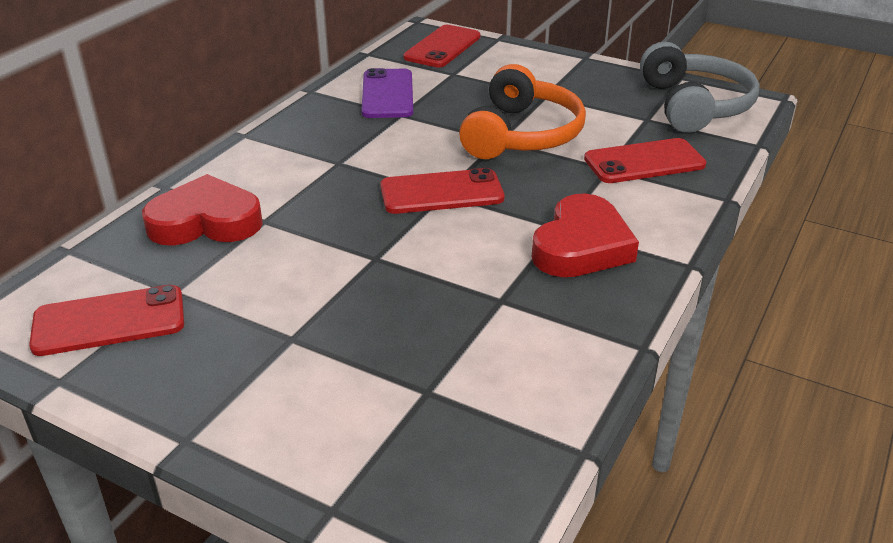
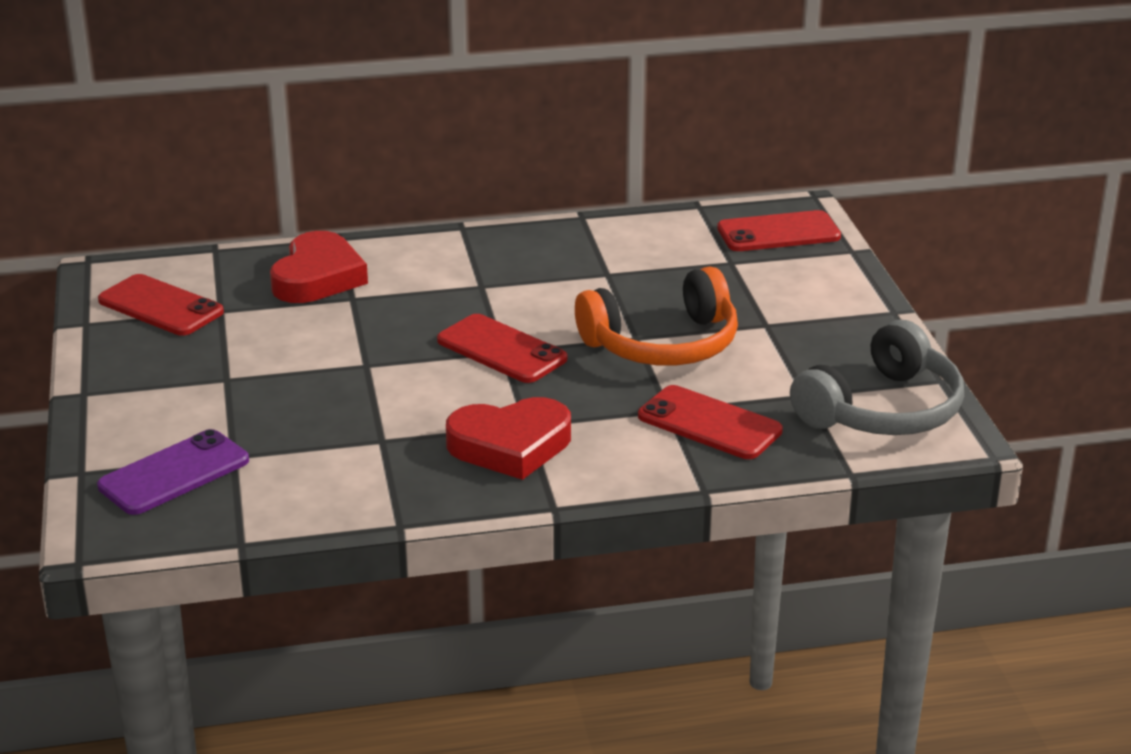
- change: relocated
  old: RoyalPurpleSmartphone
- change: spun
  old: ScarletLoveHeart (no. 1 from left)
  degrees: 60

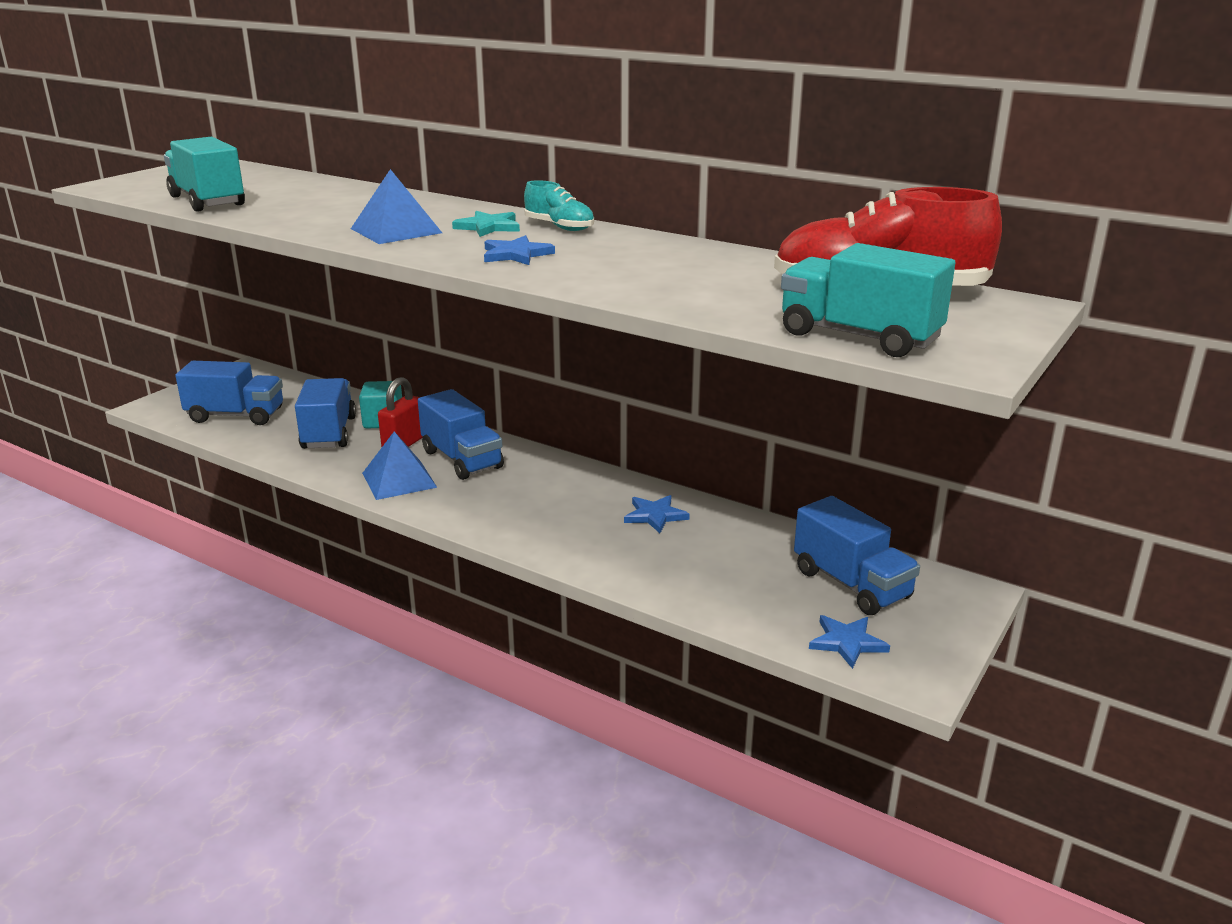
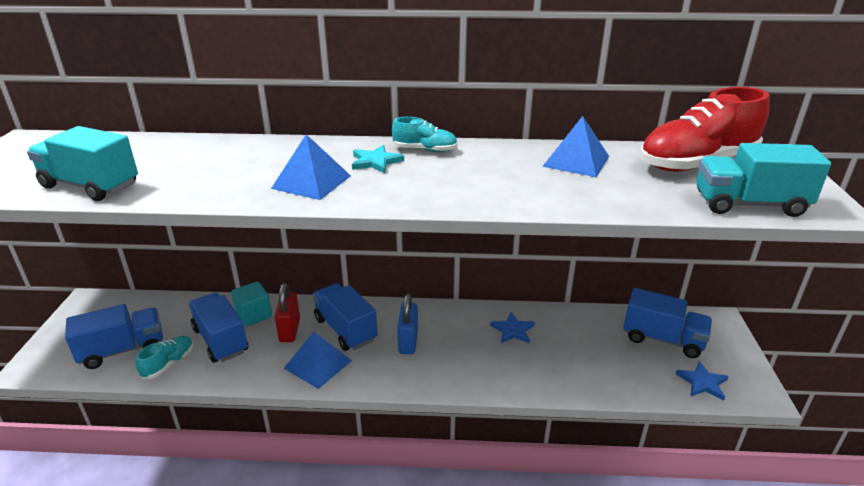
- change: missing
  old: CobaltStarShape (no. 1 from left)
- change: spun
  old: CobaltLorry (no. 3 from left)
  degrees: -150
- change: appeared
  new: CobaltSolidPyramid (no. 3 from left)
- change: appeared
  new: CobaltLock
- change: appeared
  new: TurquoiseSneaker (no. 1 from left)

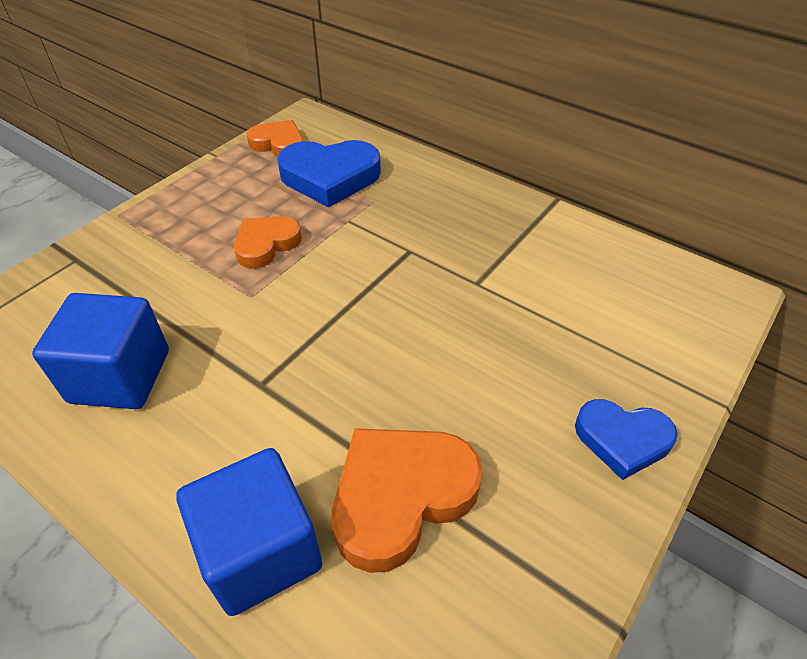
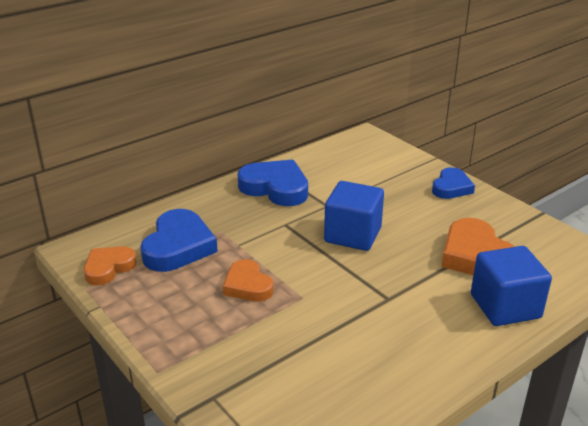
- change: relocated
  old: CobaltBlock (no. 1 from left)
- change: appeared
  new: CobaltLoveHeart (no. 2 from left)

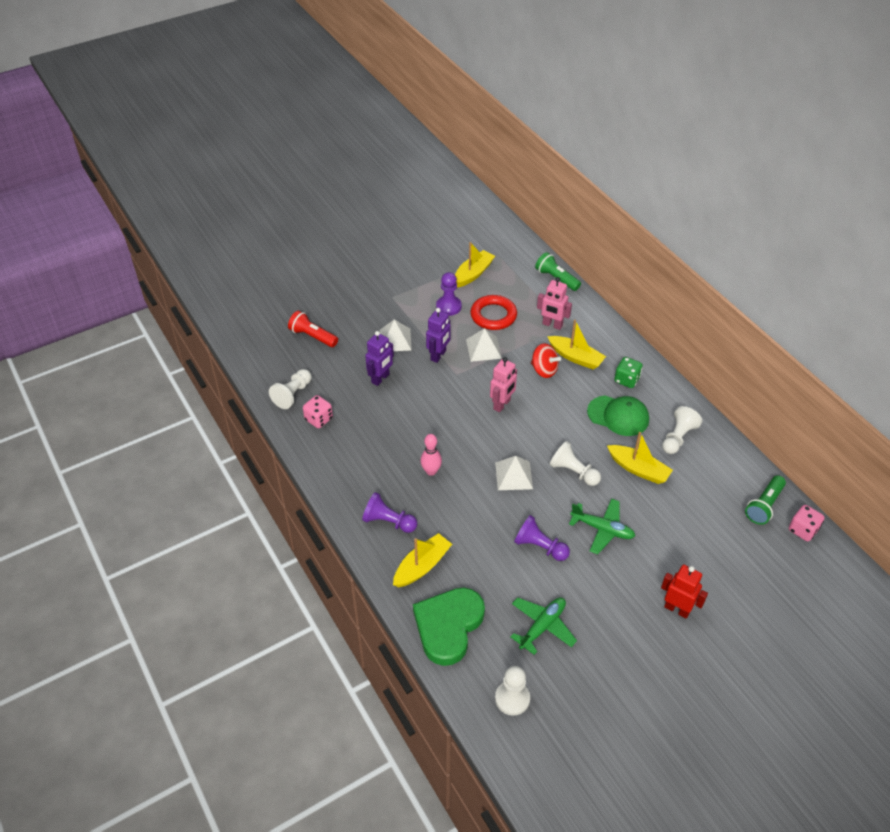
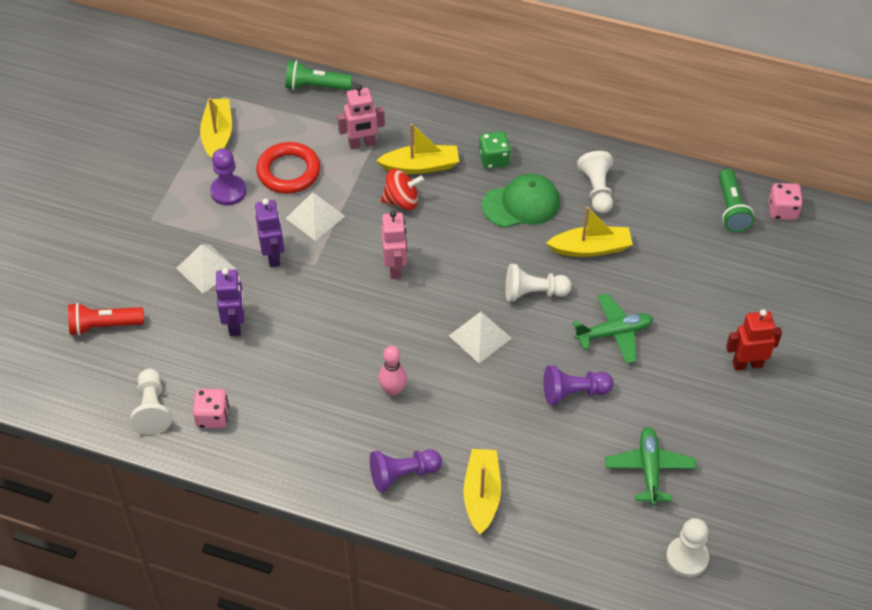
- change: missing
  old: GreenLoveHeart

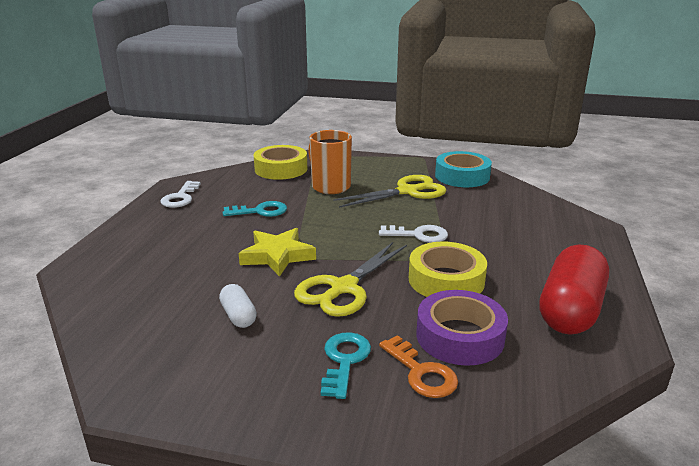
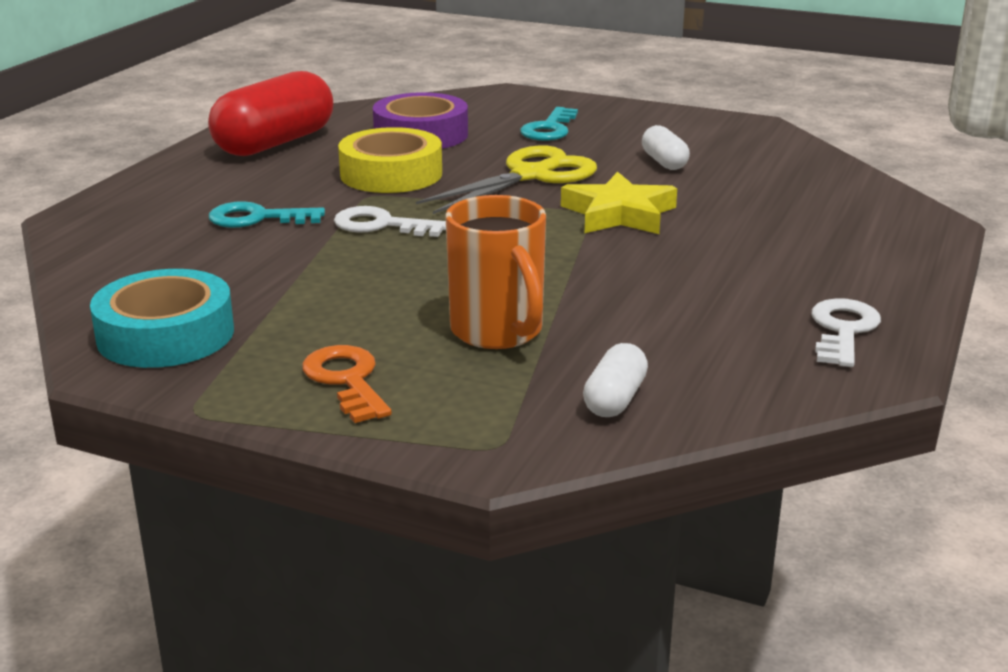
- change: exchanged
  old: BrightYellowRollOfTape (no. 1 from left)
  new: SnowWhitePill (no. 1 from left)
- change: missing
  old: BrightYellowShears (no. 2 from left)
- change: relocated
  old: TurquoiseKey (no. 1 from left)
- change: relocated
  old: OrangeColouredKey

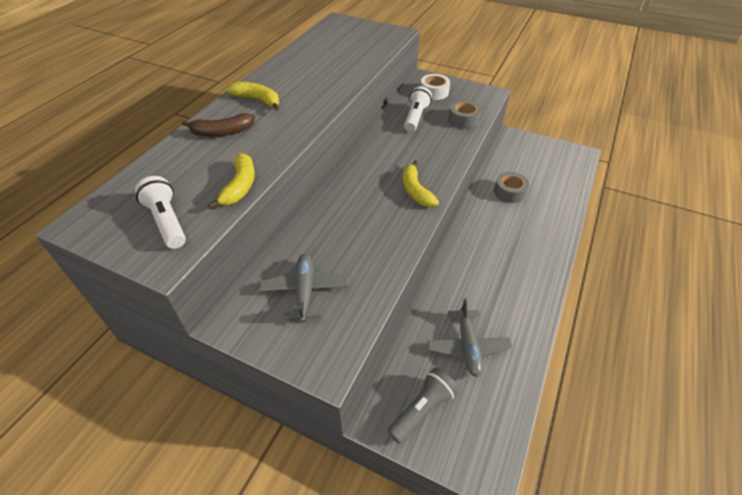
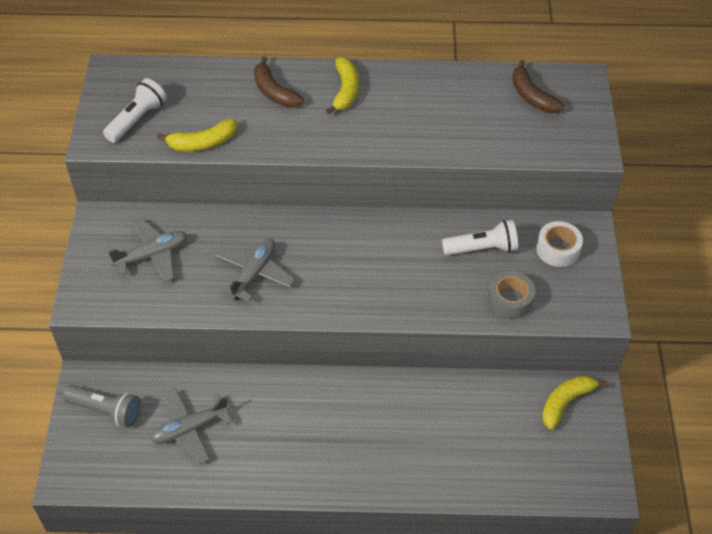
- change: relocated
  old: BrightYellowBananaFruit (no. 3 from left)
- change: missing
  old: AshGreyRollOfTape (no. 2 from left)
- change: appeared
  new: DarkBrownBananaFruit (no. 2 from left)
- change: appeared
  new: AshGreyPlane (no. 3 from left)

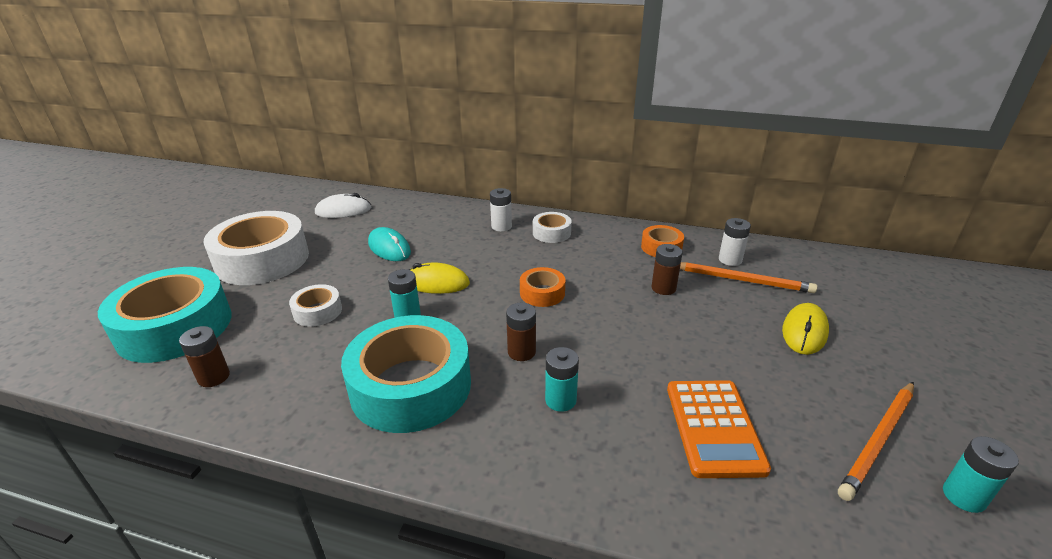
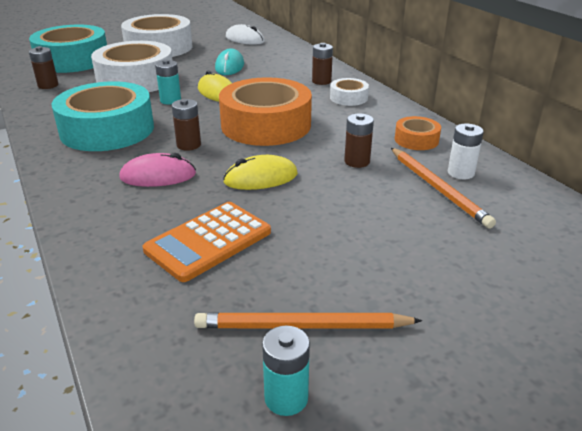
- change: colour
  old: SnowWhitePowerCell (no. 1 from left)
  new: DarkBrownPowerCell (no. 3 from left)
- change: size
  old: OrangeColouredRollOfTape (no. 1 from left)
  factor: 2.16
- change: size
  old: SnowWhiteRollOfTape (no. 2 from left in the first image)
  factor: 2.16
- change: relocated
  old: BrightYellowPcMouse (no. 2 from left)
- change: exchanged
  old: TurquoisePowerCell (no. 2 from left)
  new: PinkPcMouse

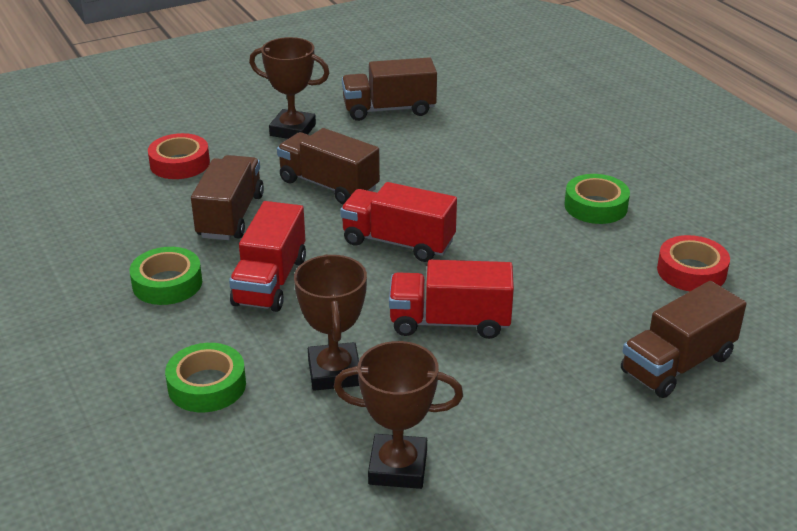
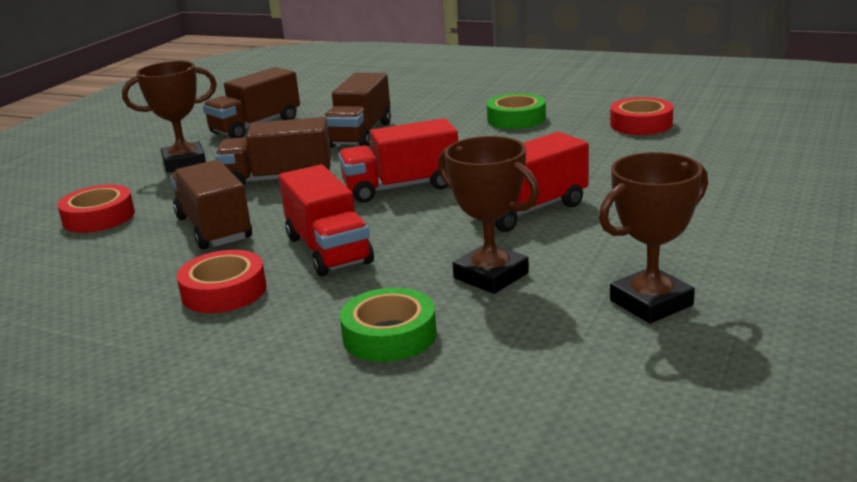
- change: colour
  old: GreenRollOfTape (no. 1 from left)
  new: ScarletRollOfTape (no. 2 from left)
- change: relocated
  old: DarkBrownLorry (no. 4 from left)

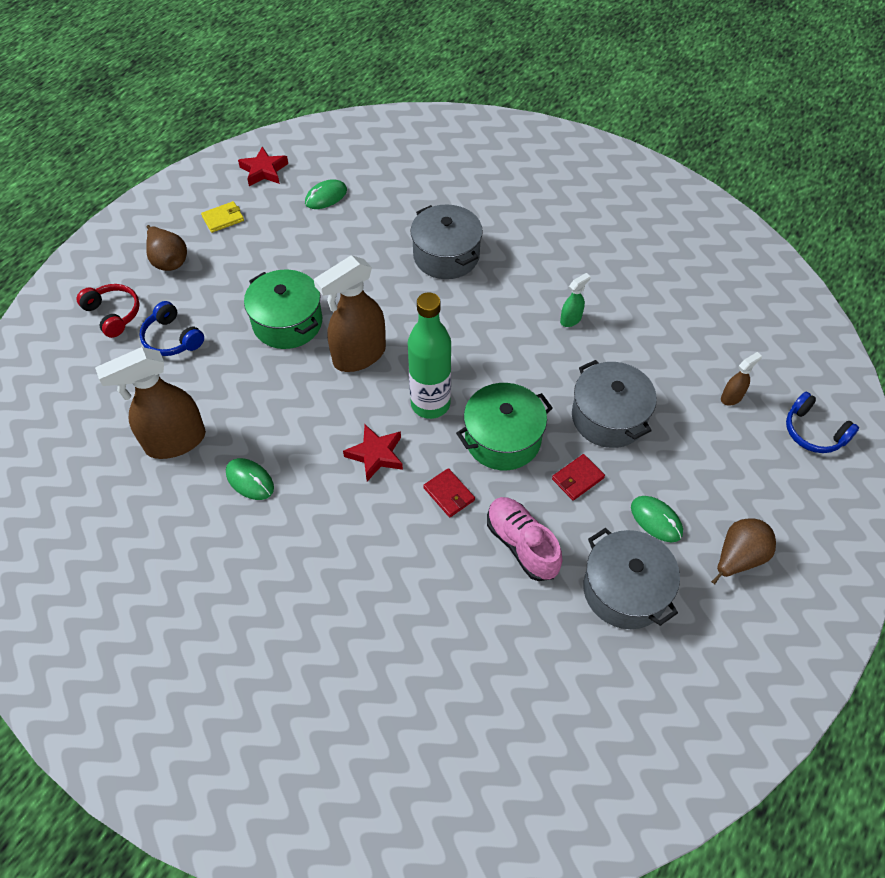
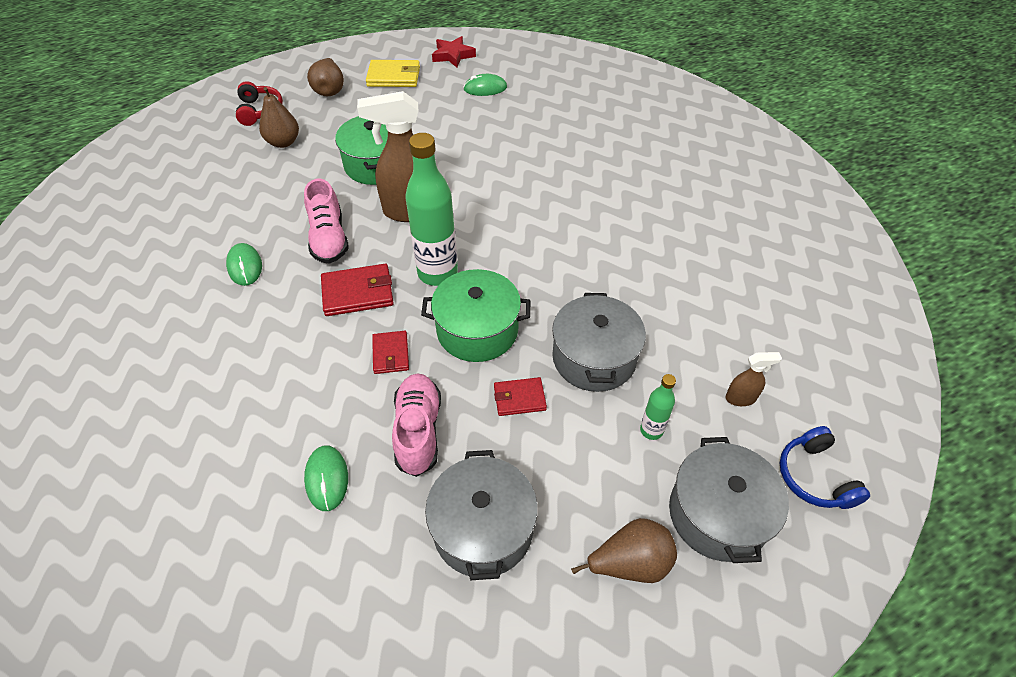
- change: size
  old: BrightYellowWallet
  factor: 1.57
- change: relocated
  old: AshGreyStockpot (no. 1 from left in the first image)
  new: AshGreyStockpot (no. 3 from left)
- change: missing
  old: GreenSprayCleaner
- change: exchanged
  old: CobaltHeadset (no. 1 from left)
  new: DarkBrownPear (no. 1 from left)
- change: missing
  old: DarkBrownSprayCleaner (no. 1 from left)
- change: exchanged
  old: ScarletStarShape (no. 2 from left)
  new: ScarletWallet (no. 1 from left)
- change: relocated
  old: GreenPcMouse (no. 3 from left in the first image)
  new: GreenPcMouse (no. 2 from left)
- change: appeared
  new: PinkSneaker (no. 1 from left)
- change: appeared
  new: GreenBottle (no. 2 from left)

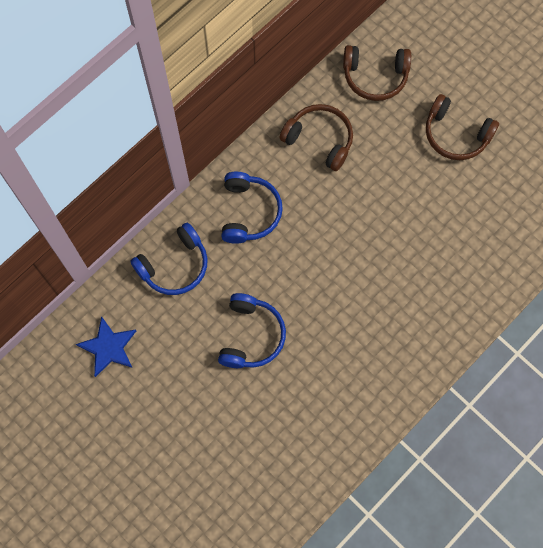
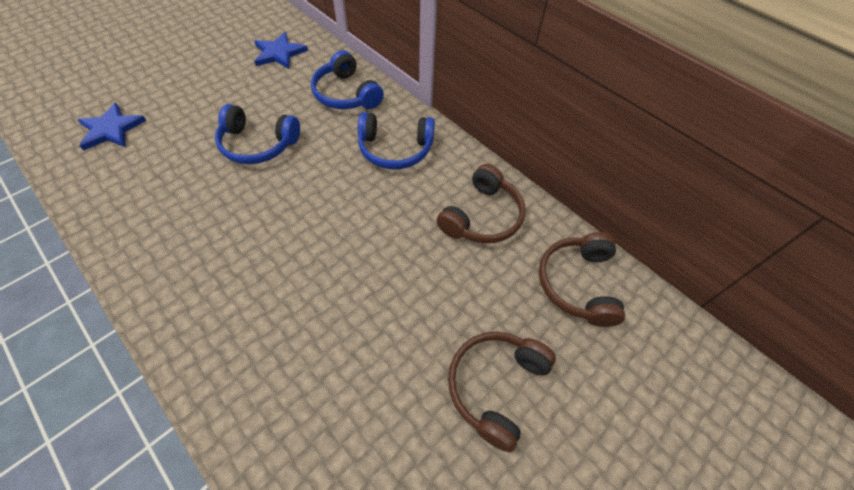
- change: appeared
  new: CobaltStarShape (no. 1 from left)

